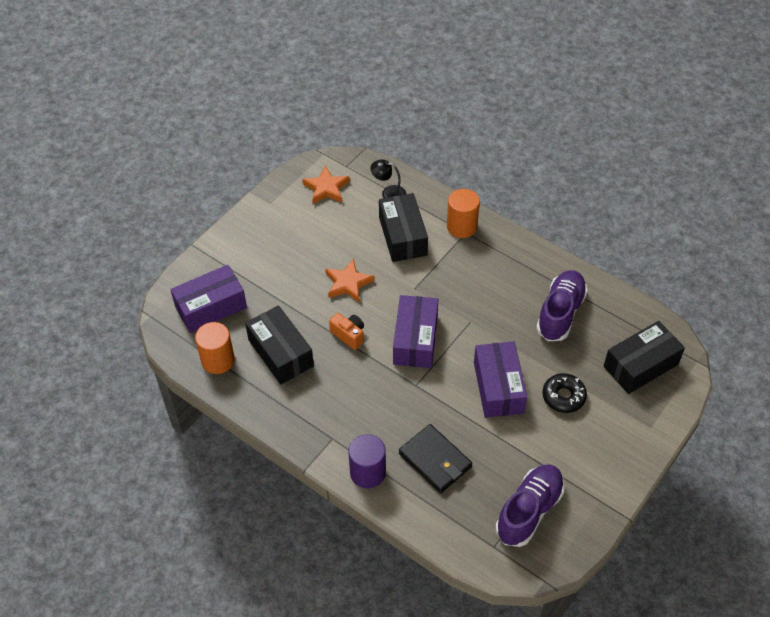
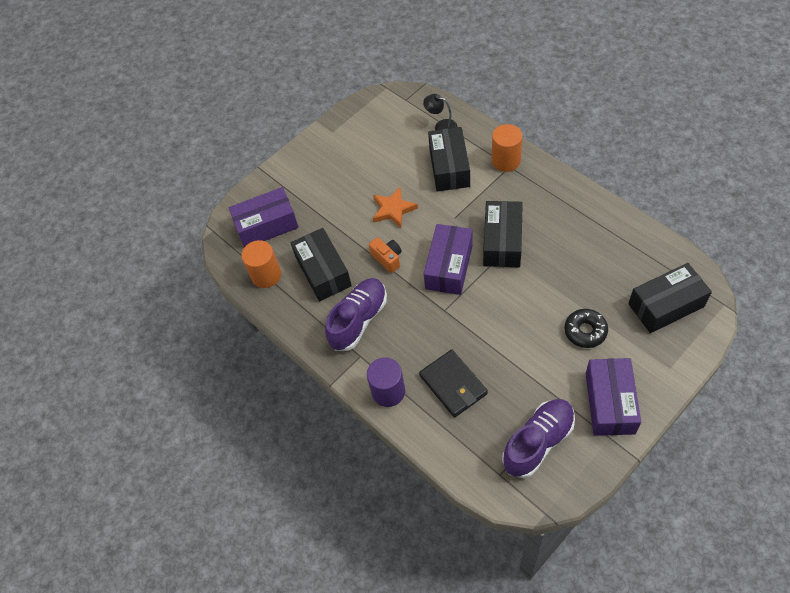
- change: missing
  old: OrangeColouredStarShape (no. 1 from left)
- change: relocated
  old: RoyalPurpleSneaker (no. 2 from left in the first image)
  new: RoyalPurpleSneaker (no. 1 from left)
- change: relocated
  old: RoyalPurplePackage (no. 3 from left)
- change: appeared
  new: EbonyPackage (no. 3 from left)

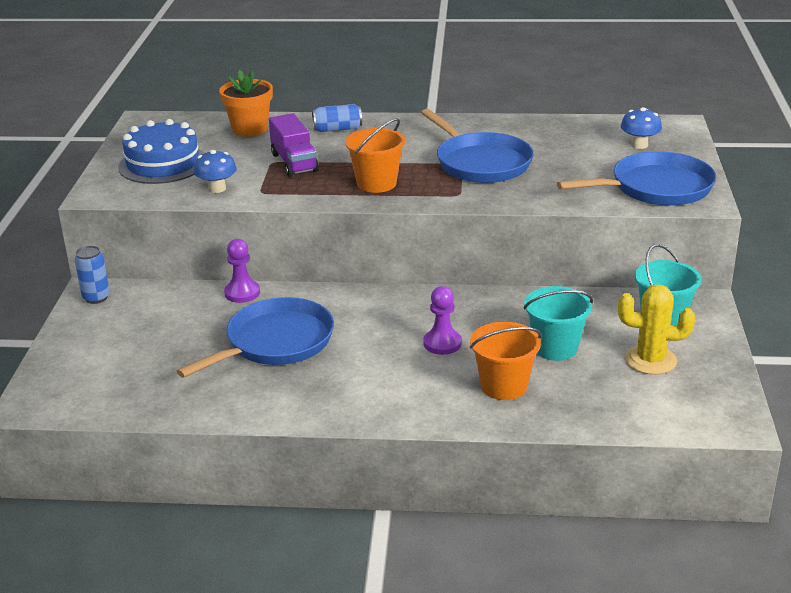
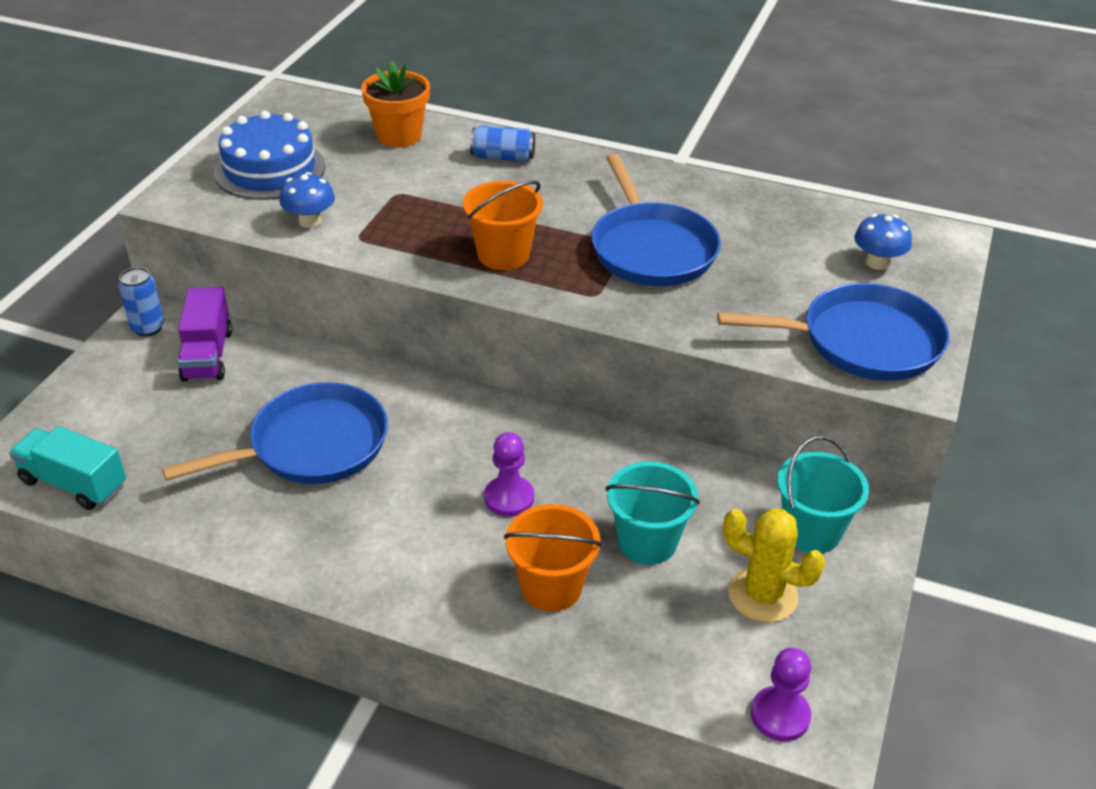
- change: relocated
  old: RoyalPurpleLorry
- change: relocated
  old: RoyalPurpleGamePawn (no. 1 from left in the first image)
  new: RoyalPurpleGamePawn (no. 2 from left)
- change: appeared
  new: TurquoiseLorry

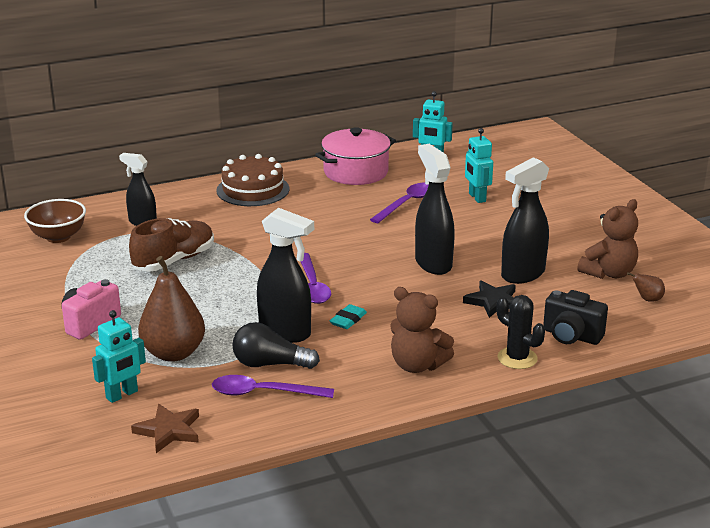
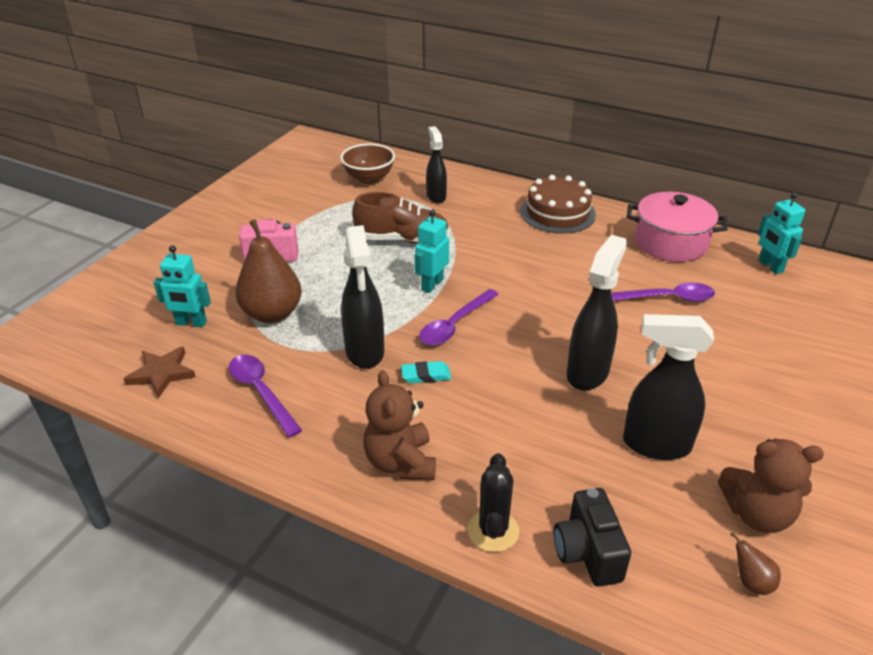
- change: relocated
  old: TurquoiseToyRobot (no. 3 from left in the first image)
  new: TurquoiseToyRobot (no. 2 from left)
- change: missing
  old: EbonyStarShape
- change: missing
  old: EbonyLightBulb

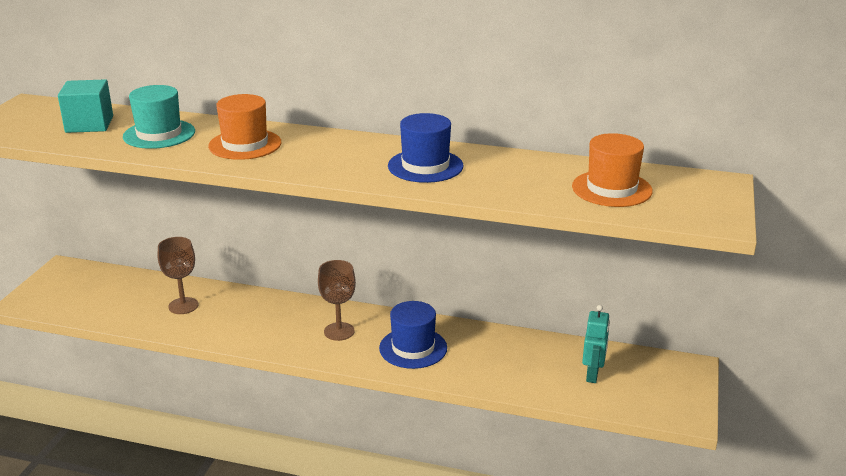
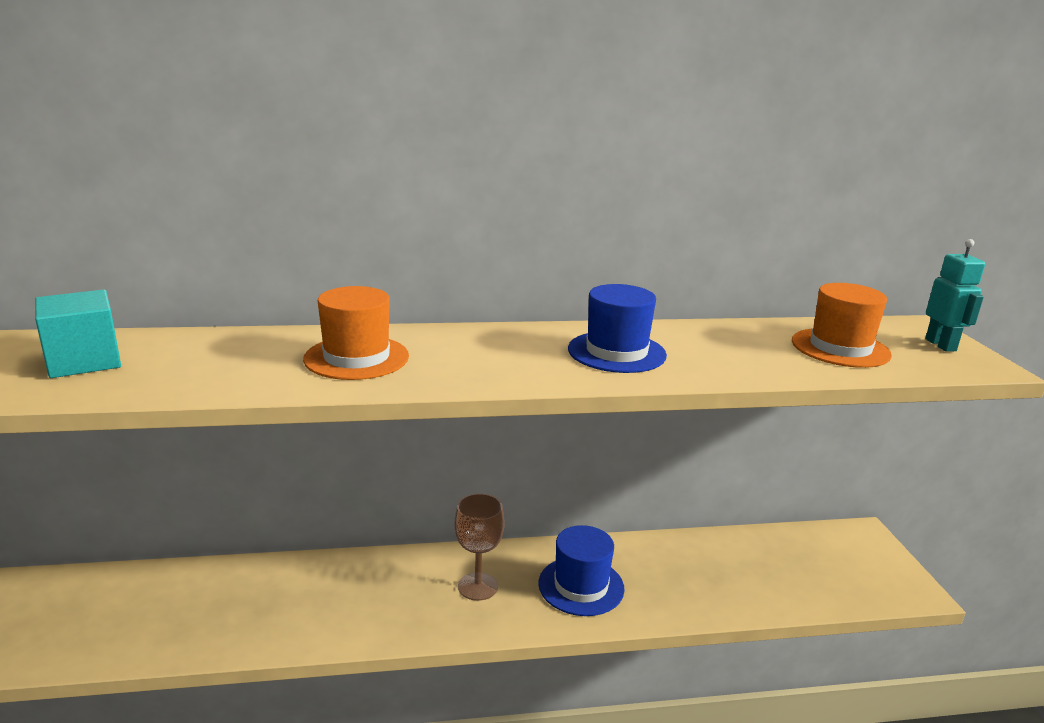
- change: missing
  old: TurquoiseTallHat
- change: missing
  old: DarkBrownGoblet (no. 1 from left)
- change: relocated
  old: TurquoiseToyRobot

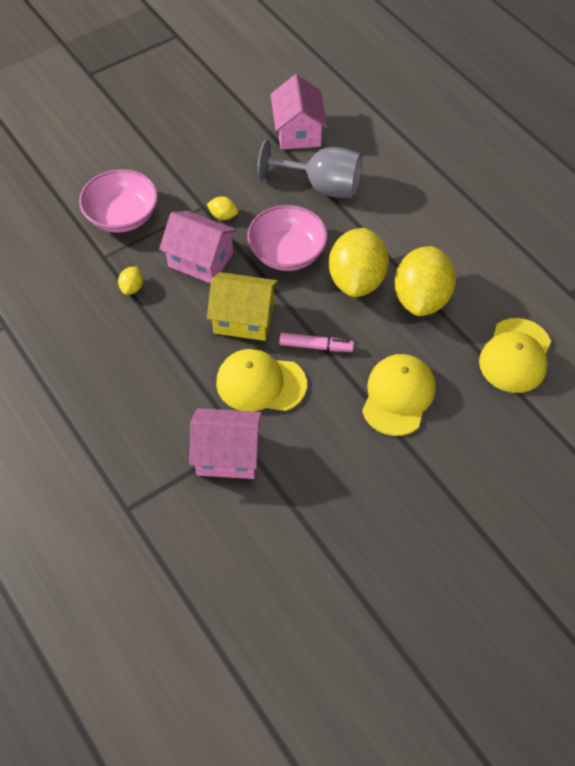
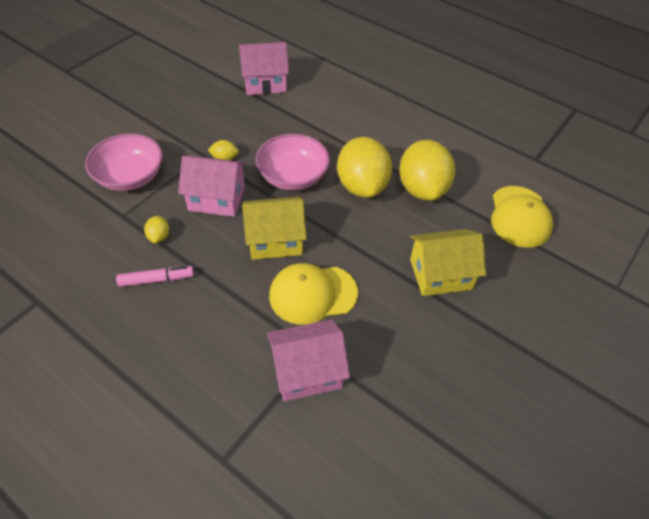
- change: spun
  old: PinkToyHouse (no. 3 from left in the first image)
  degrees: -75
- change: missing
  old: AshGreyGoblet
- change: relocated
  old: PinkMarkerPen
- change: exchanged
  old: BrightYellowBaseballCap (no. 2 from left)
  new: BrightYellowToyHouse (no. 2 from left)

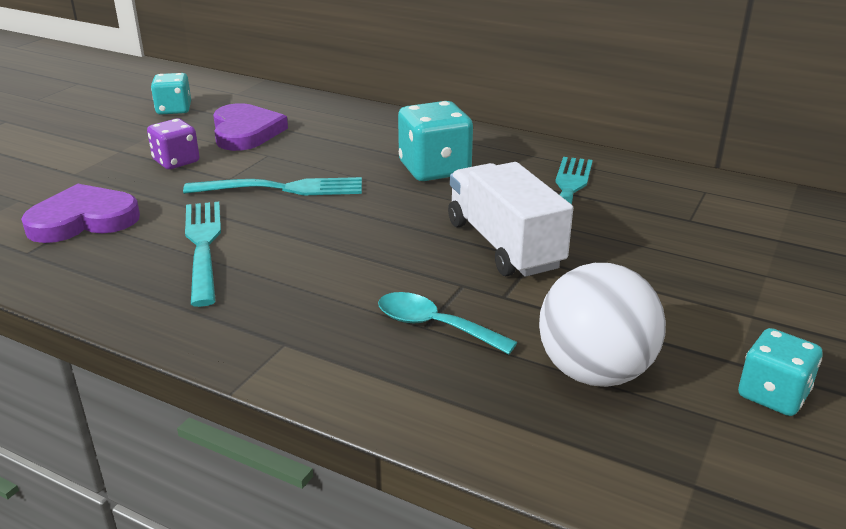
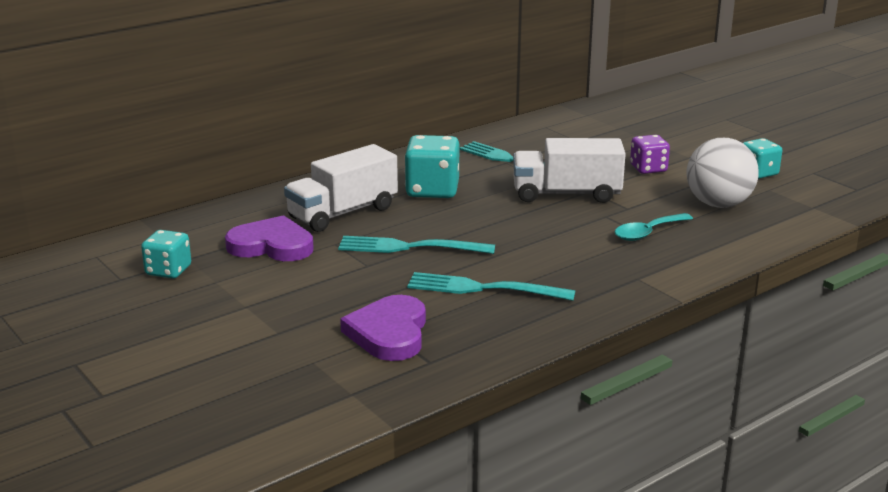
- change: relocated
  old: RoyalPurpleGameDie
- change: spun
  old: TurquoiseDinnerFork (no. 2 from left in the first image)
  degrees: -105
- change: appeared
  new: SnowWhiteLorry (no. 1 from left)

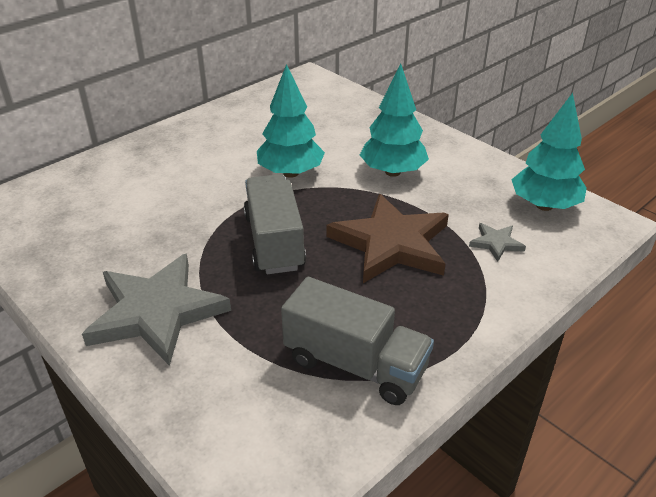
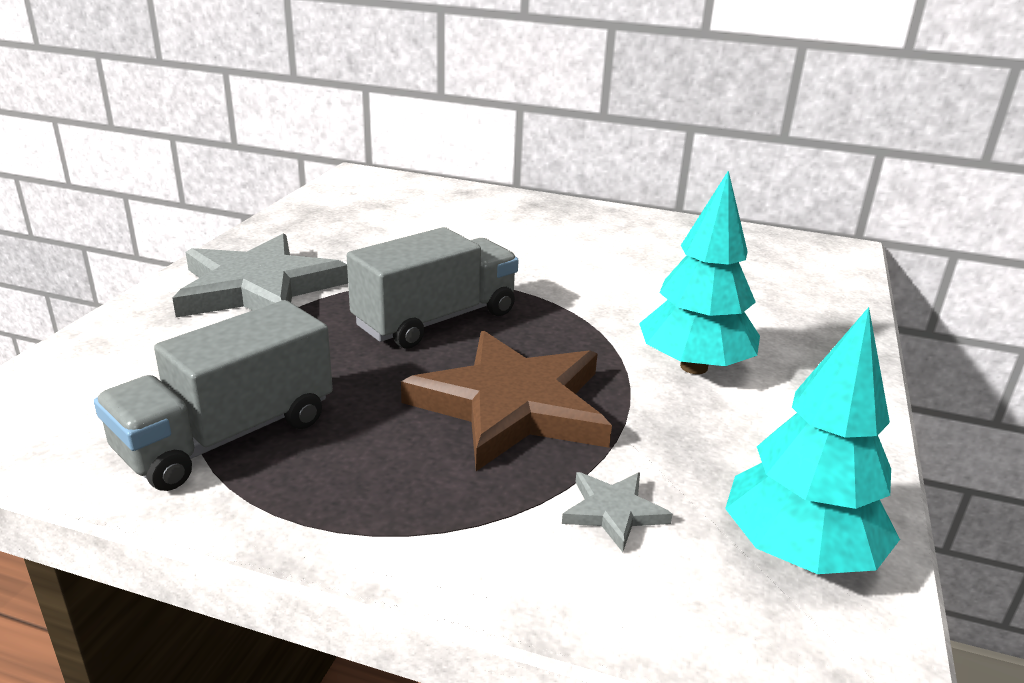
- change: missing
  old: TurquoiseFirTree (no. 1 from left)
- change: spun
  old: AshGreyLorry (no. 2 from left in the first image)
  degrees: 45

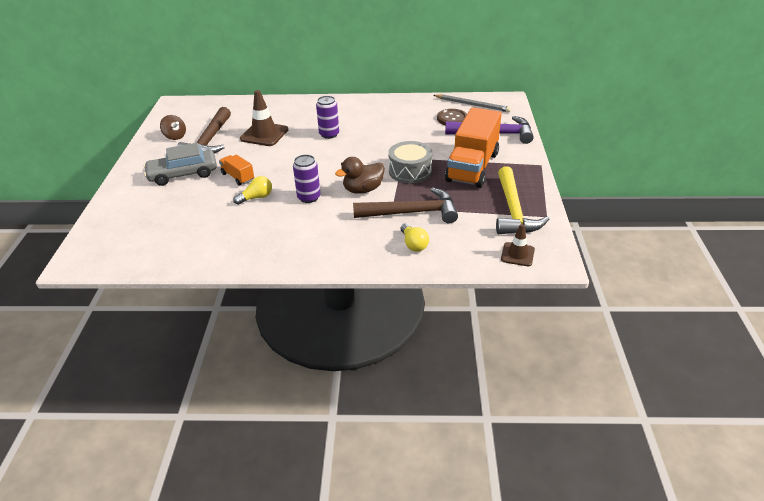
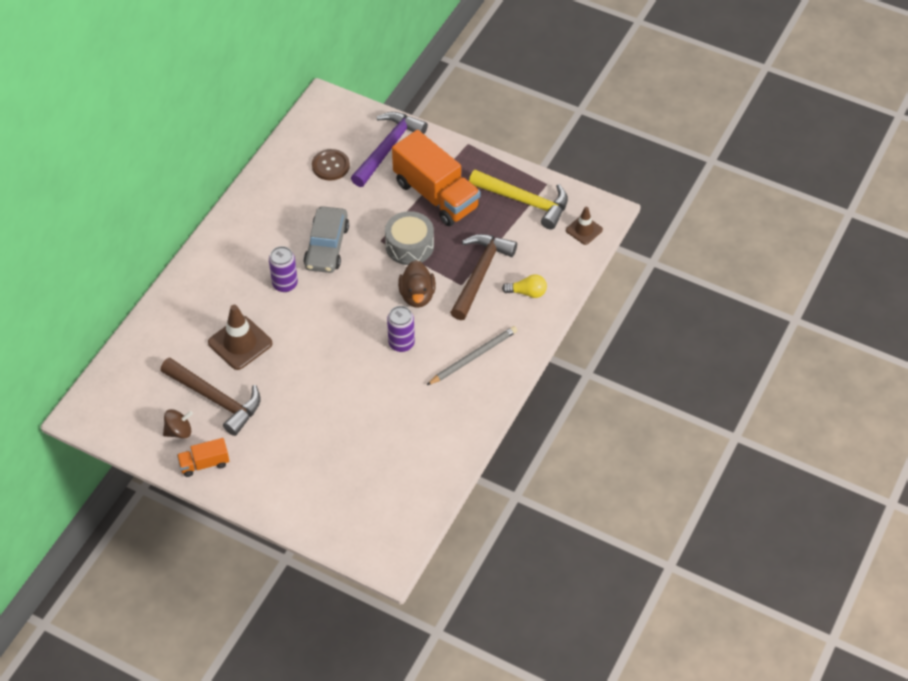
- change: relocated
  old: AshGreyPencil
- change: relocated
  old: AshGreyAutomobile
- change: relocated
  old: OrangeColouredLorry (no. 1 from left)
- change: missing
  old: BrightYellowLightBulb (no. 1 from left)

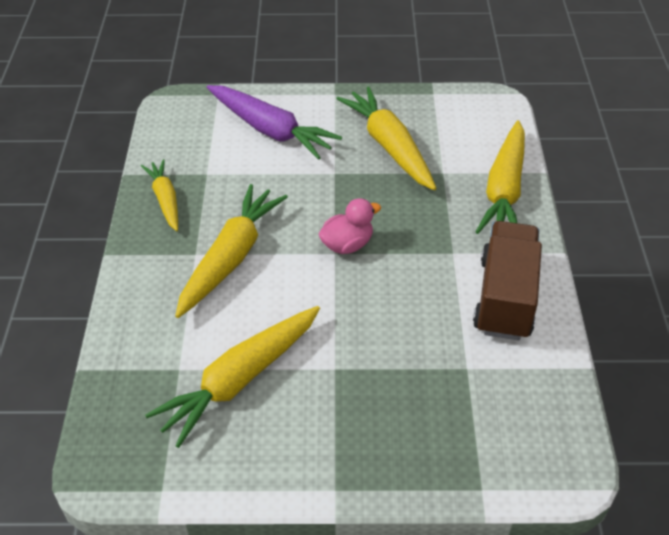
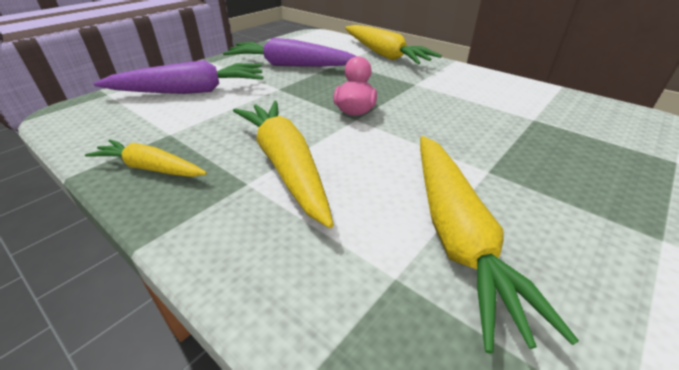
- change: colour
  old: BrightYellowRootVegetable (no. 4 from left)
  new: RoyalPurpleRootVegetable (no. 2 from left)
- change: missing
  old: DarkBrownLorry

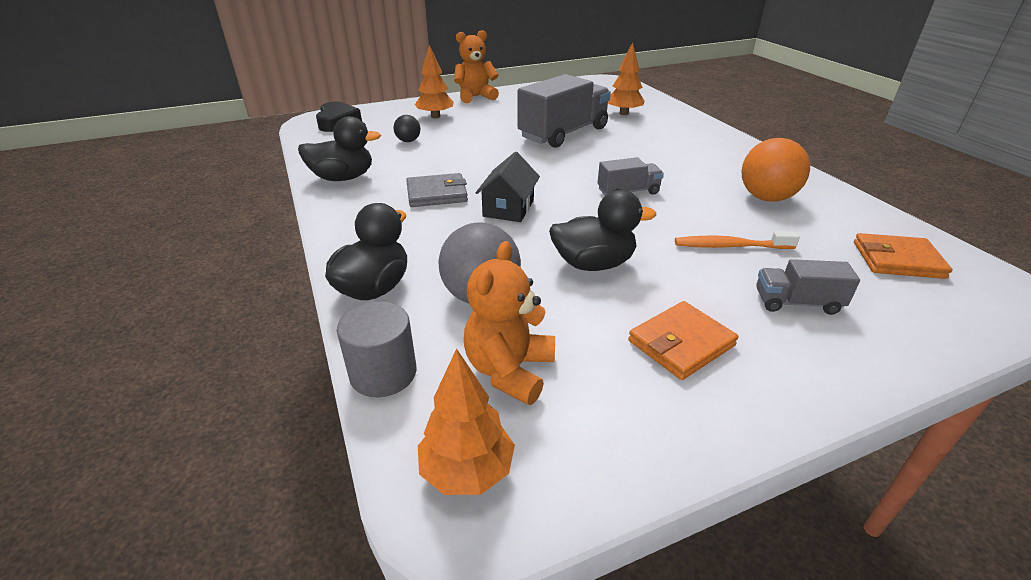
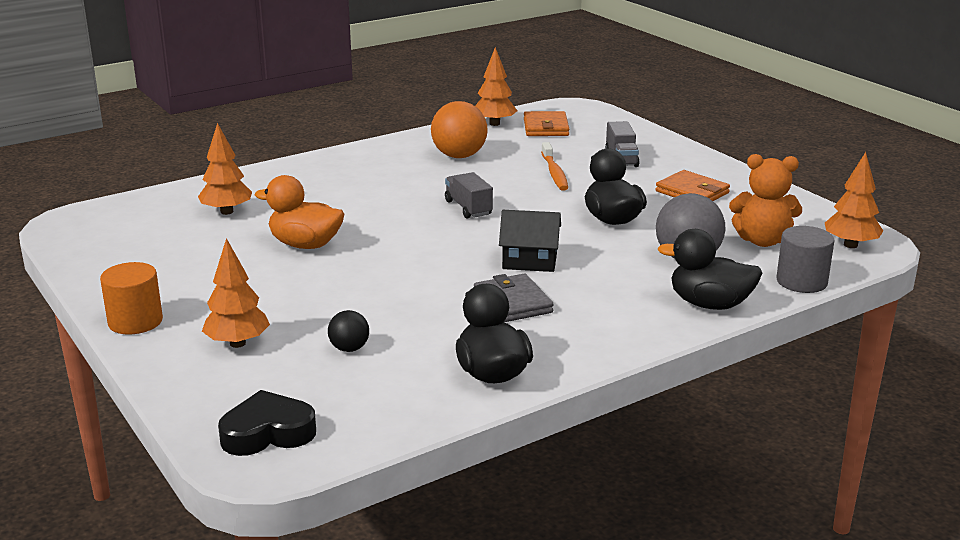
- change: exchanged
  old: OrangeColouredTeddy (no. 1 from left)
  new: OrangeColouredCylinderShape
- change: exchanged
  old: AshGreyLorry (no. 1 from left)
  new: OrangeColouredToyDuck
- change: appeared
  new: OrangeColouredFirTree (no. 3 from left)

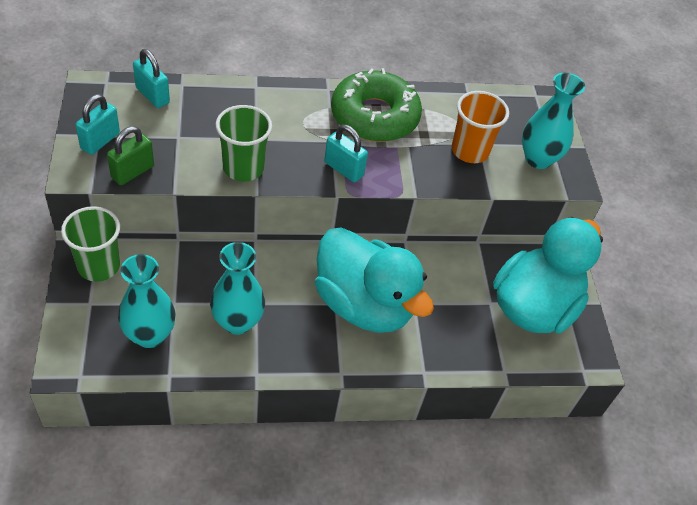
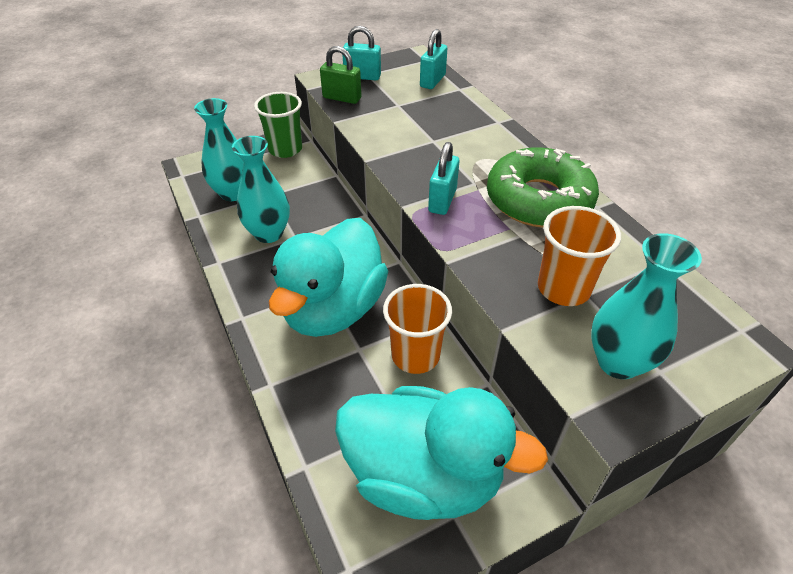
- change: missing
  old: GreenTumbler (no. 2 from left)
- change: appeared
  new: OrangeColouredTumbler (no. 1 from left)

